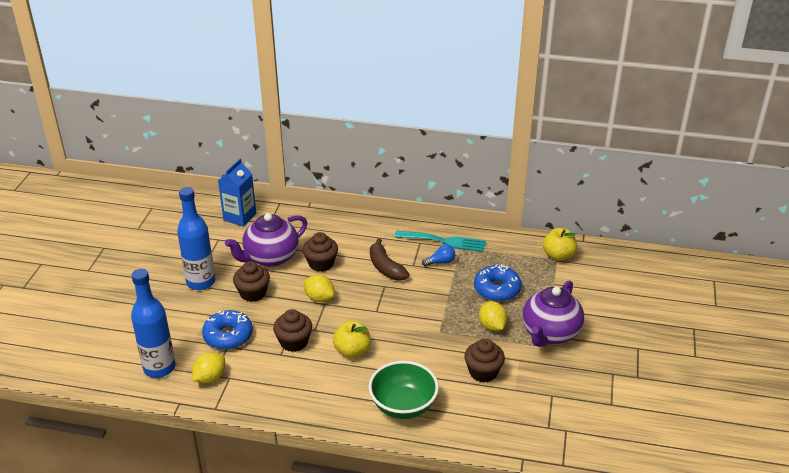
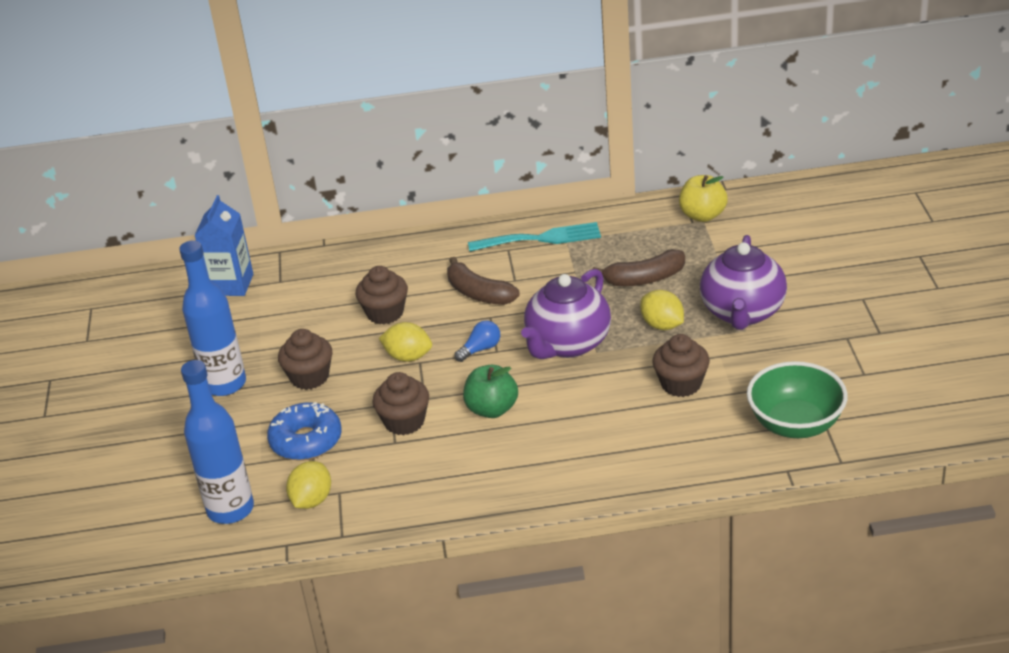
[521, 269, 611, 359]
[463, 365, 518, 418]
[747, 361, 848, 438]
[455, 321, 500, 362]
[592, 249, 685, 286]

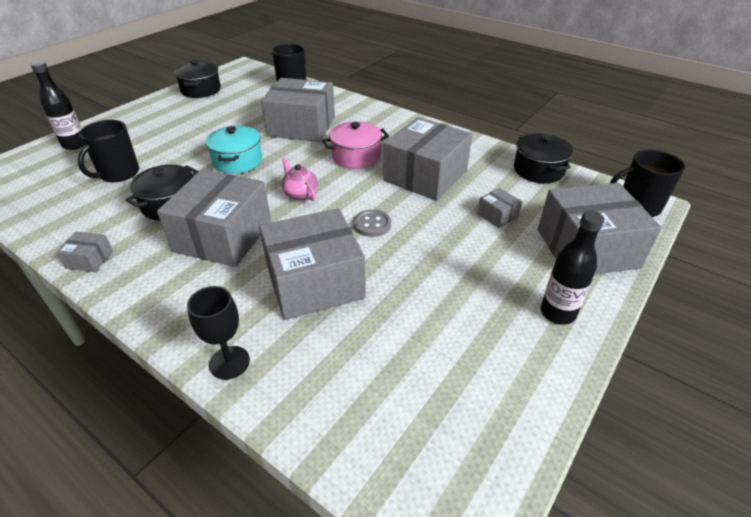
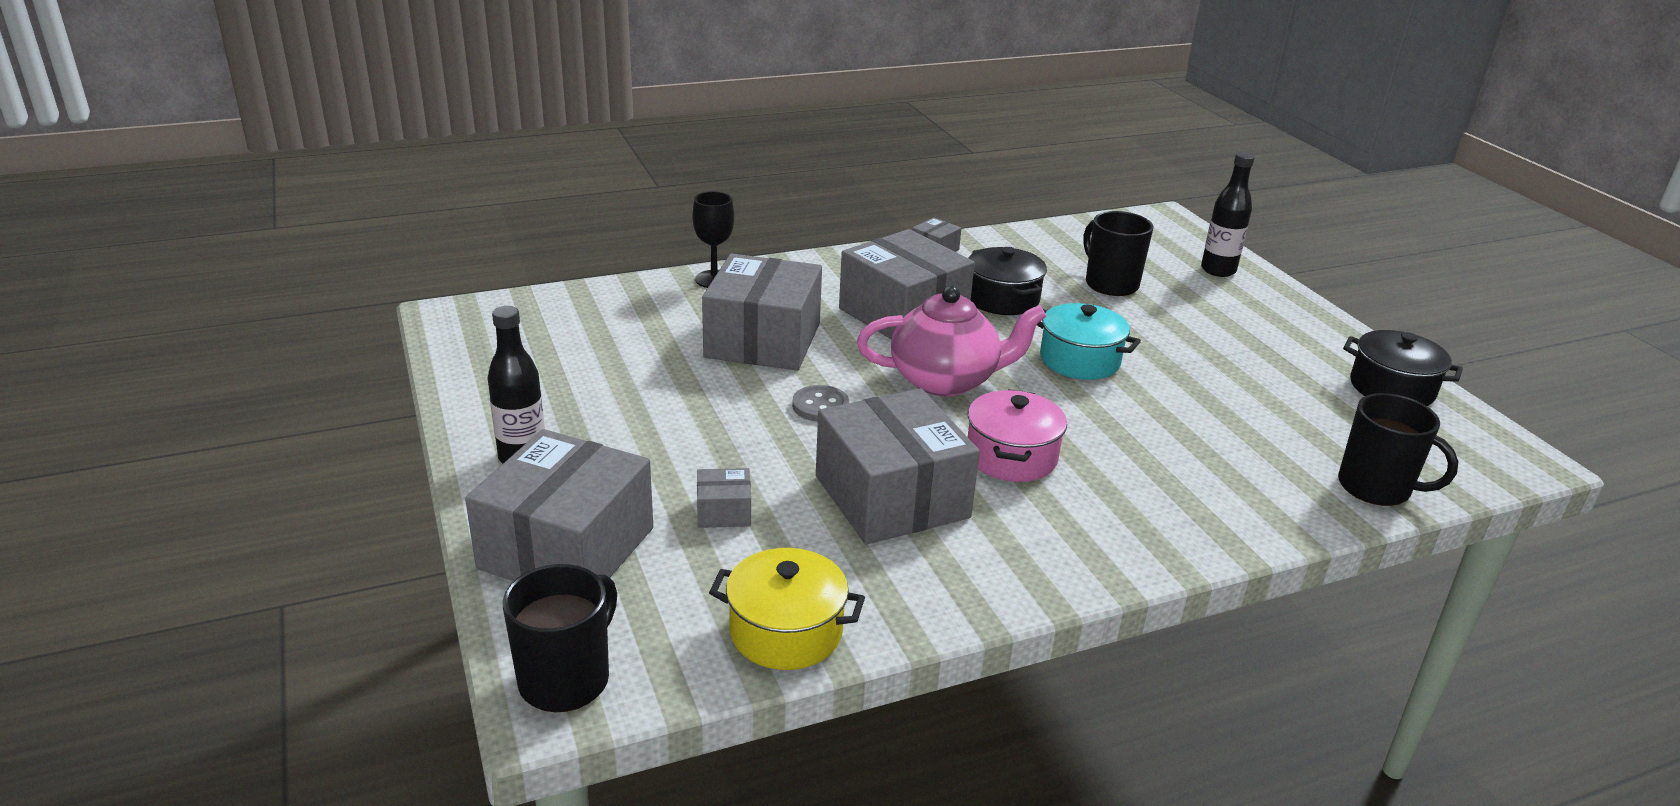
[261, 78, 335, 142] (first image)
[857, 286, 1046, 396]
[709, 548, 865, 670]

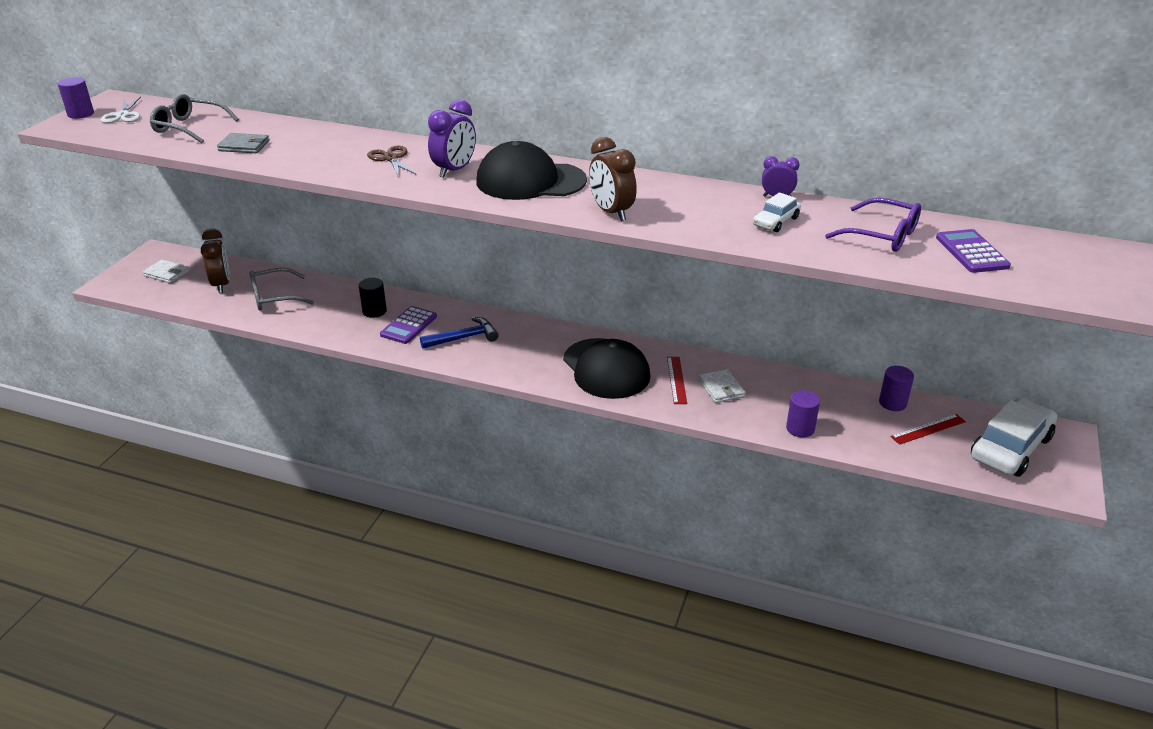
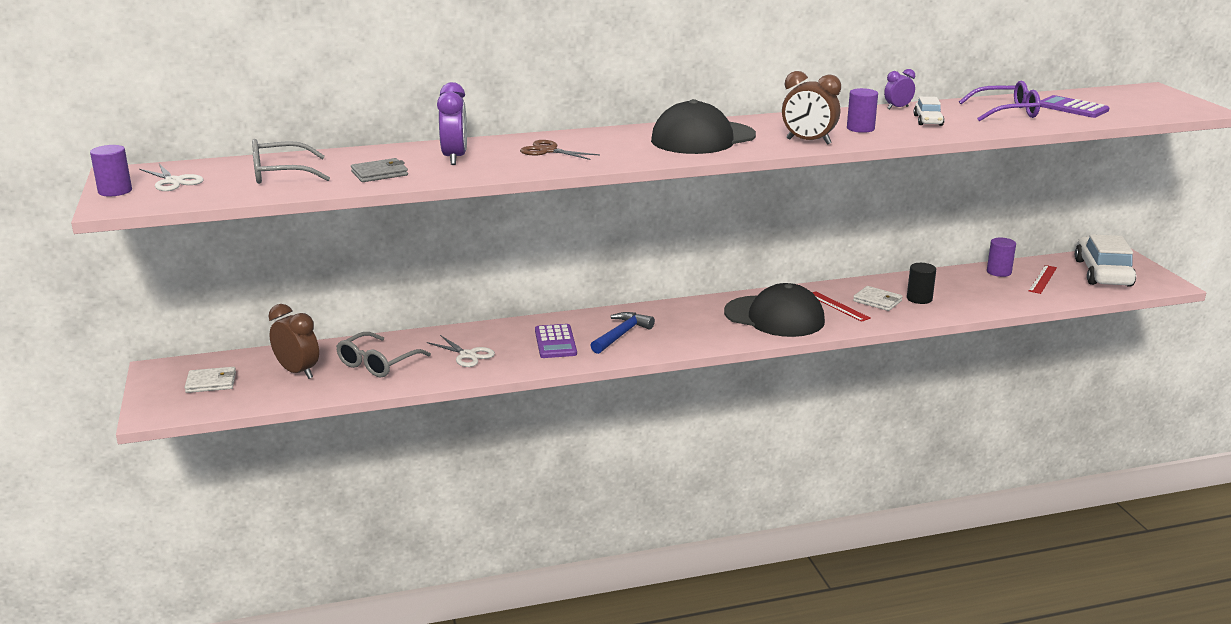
[907, 263, 936, 304]
[437, 82, 467, 165]
[847, 88, 878, 133]
[427, 335, 495, 367]

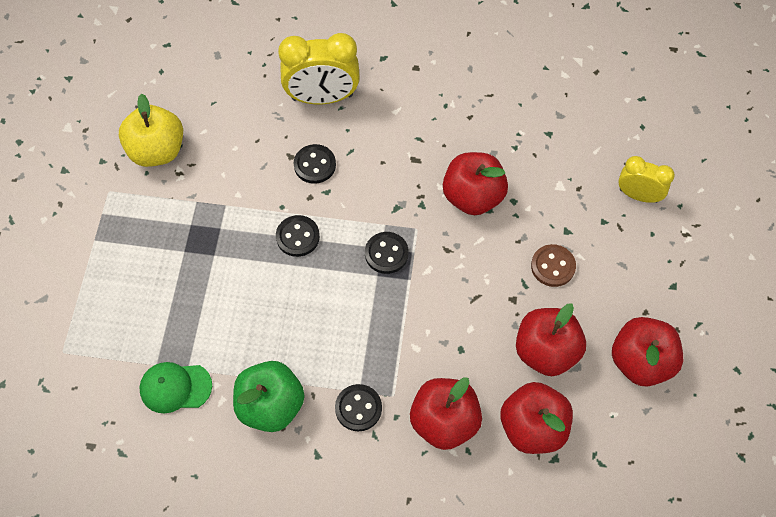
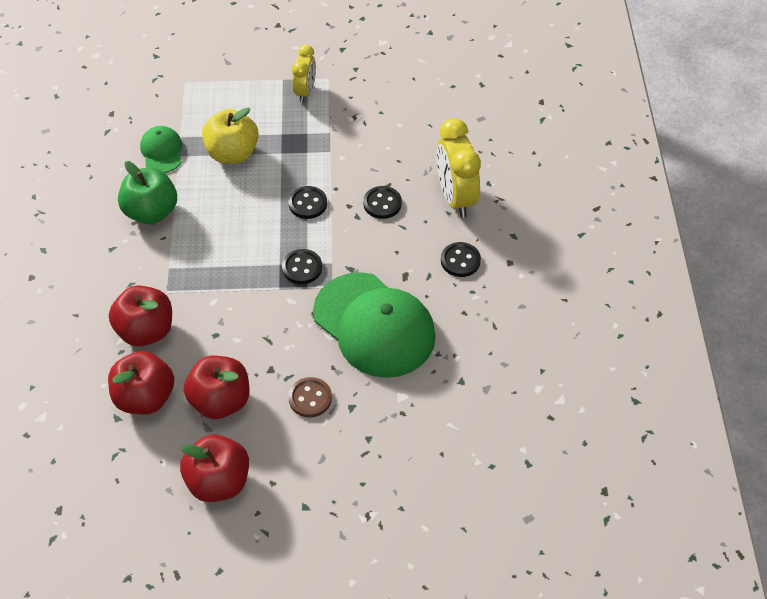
[202, 107, 259, 164]
[441, 242, 481, 277]
[313, 272, 436, 378]
[292, 45, 316, 102]

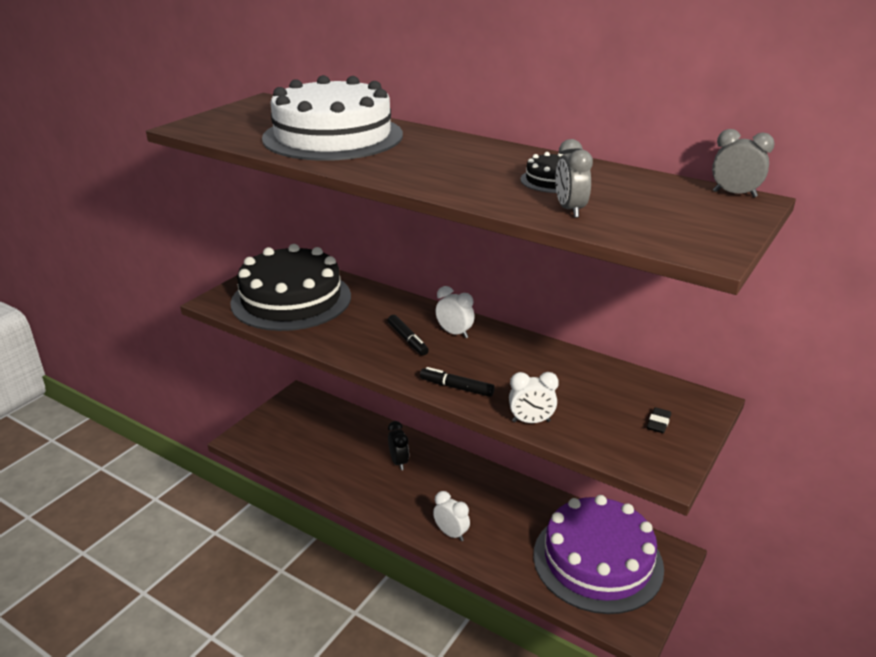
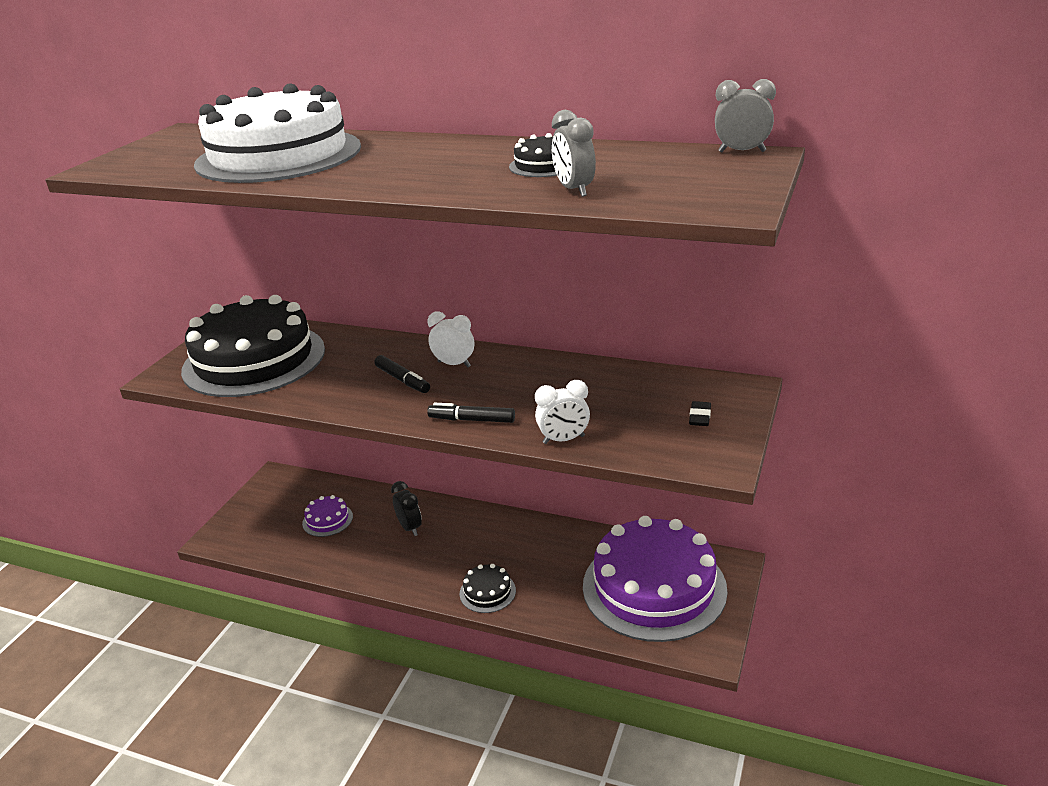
[460, 564, 516, 613]
[302, 495, 353, 537]

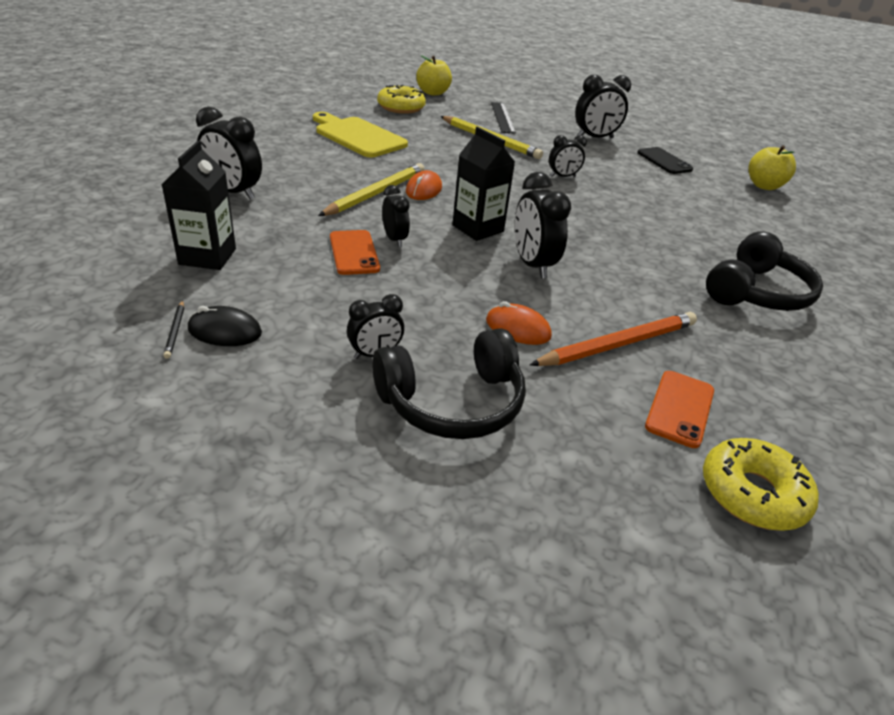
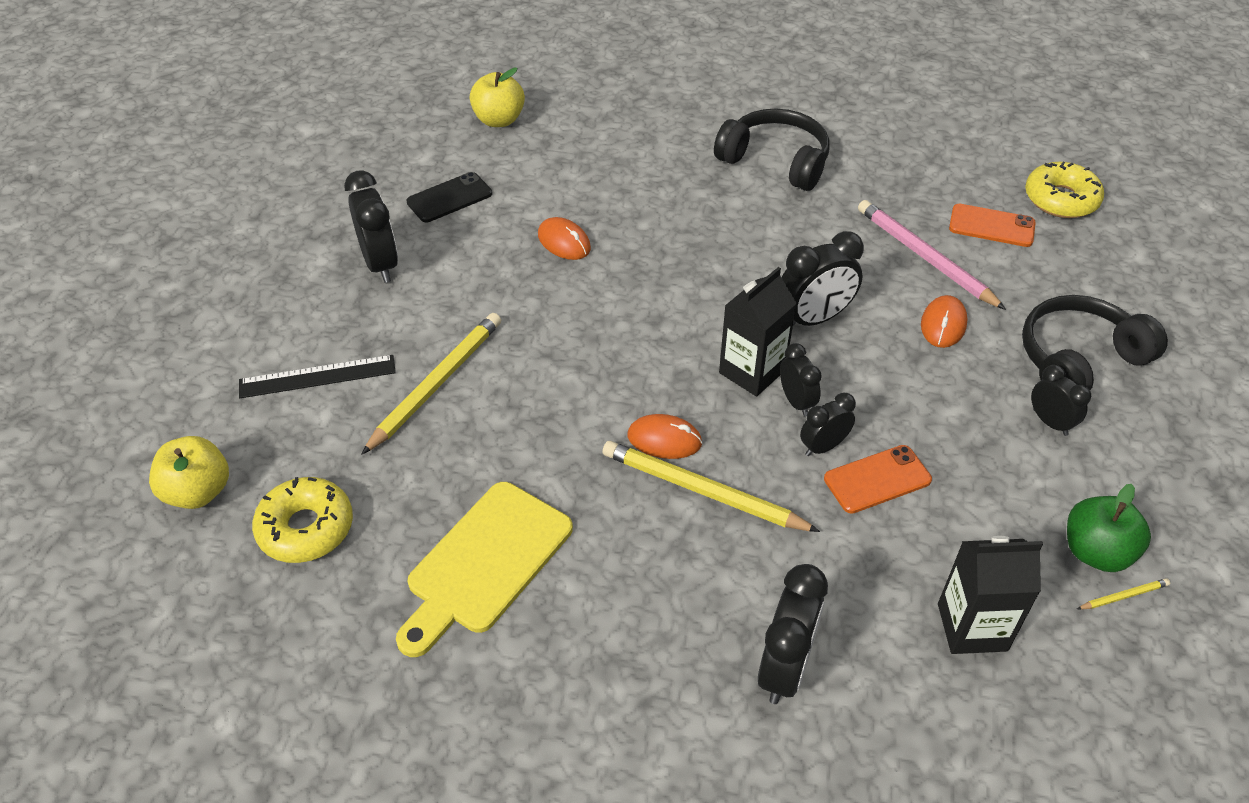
[1077, 578, 1170, 610]
[1067, 484, 1151, 572]
[1022, 295, 1168, 390]
[858, 200, 1006, 310]
[780, 343, 822, 416]
[538, 217, 591, 260]

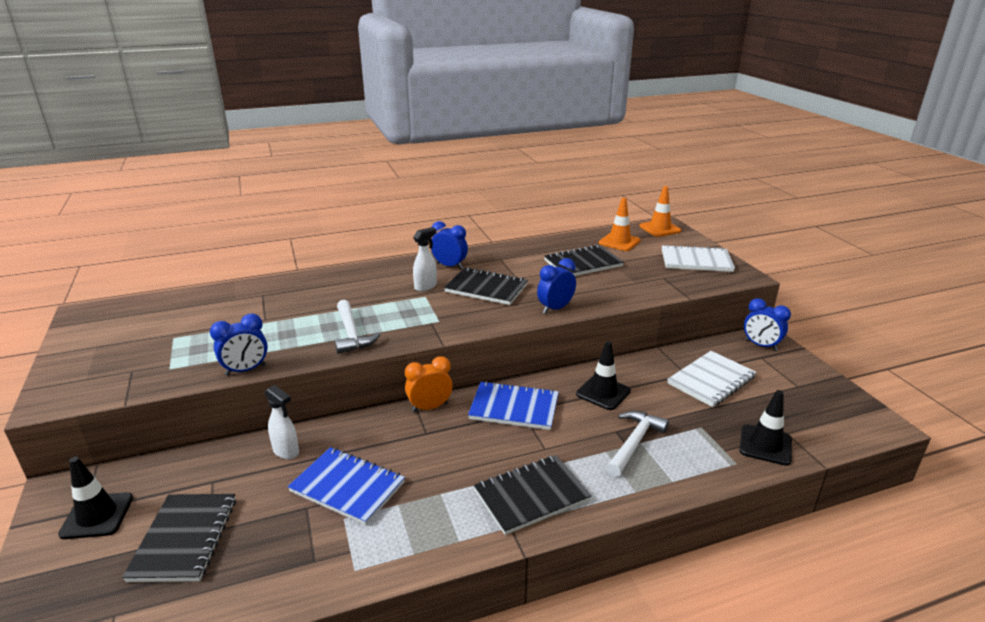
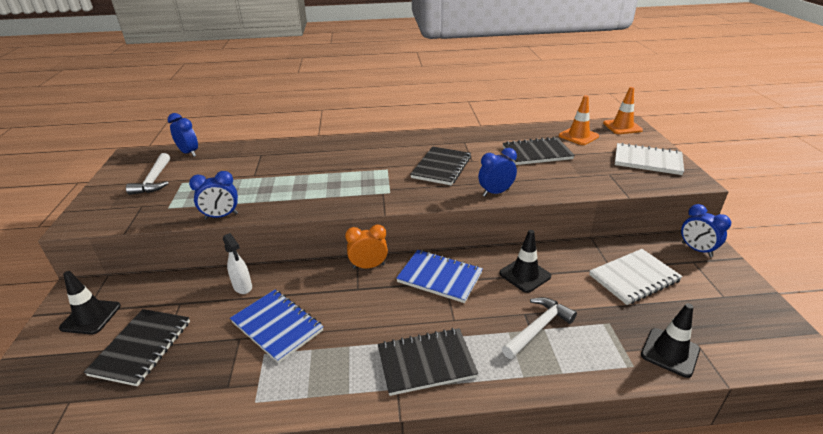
[126, 153, 170, 195]
[413, 227, 437, 292] (first image)
[168, 113, 198, 157]
[410, 147, 471, 185]

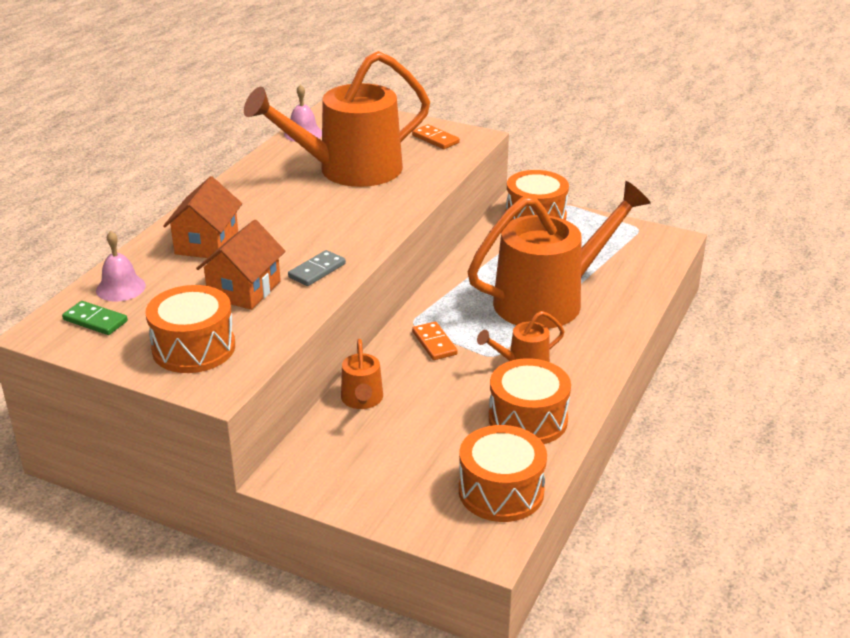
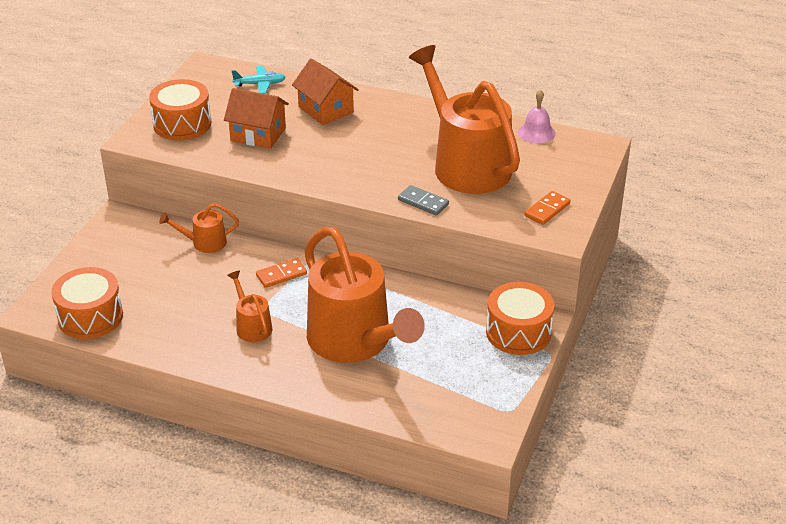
[62, 301, 128, 335] (first image)
[232, 66, 286, 94]
[292, 59, 359, 125]
[398, 185, 449, 216]
[489, 358, 571, 444] (first image)

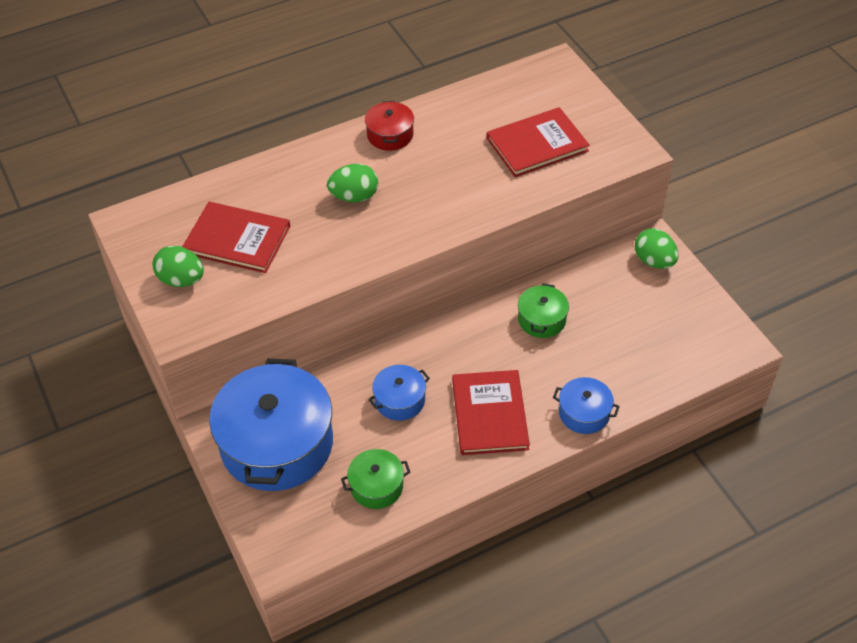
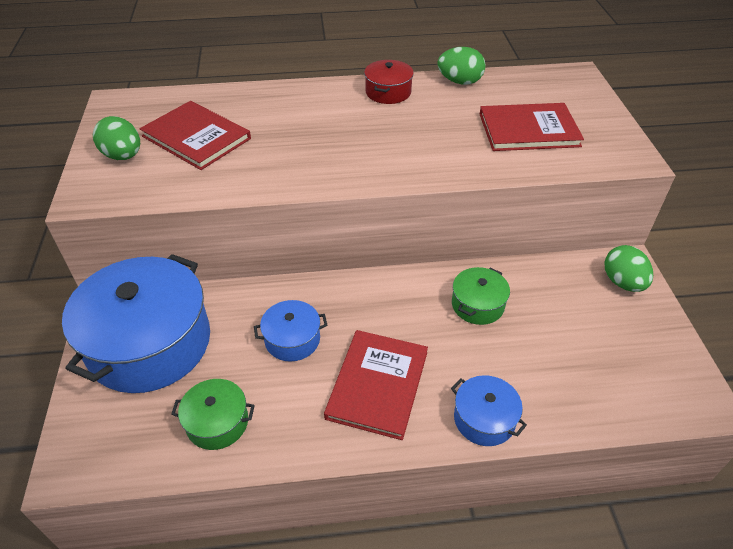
[438, 47, 486, 85]

